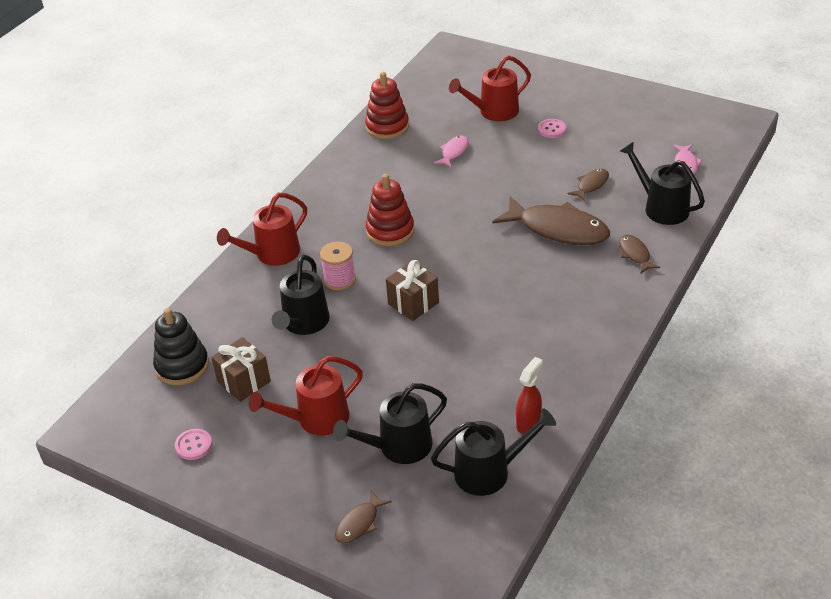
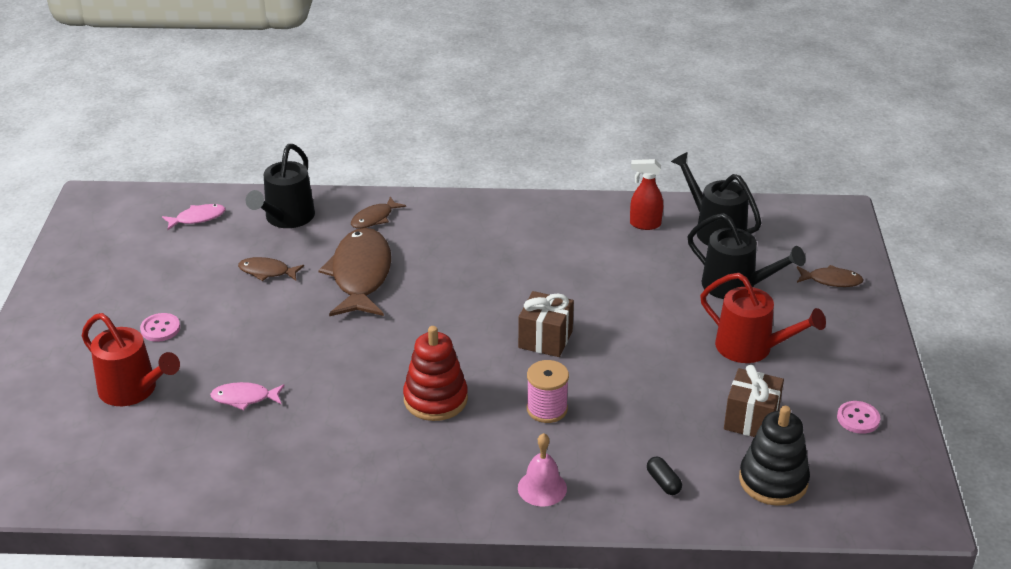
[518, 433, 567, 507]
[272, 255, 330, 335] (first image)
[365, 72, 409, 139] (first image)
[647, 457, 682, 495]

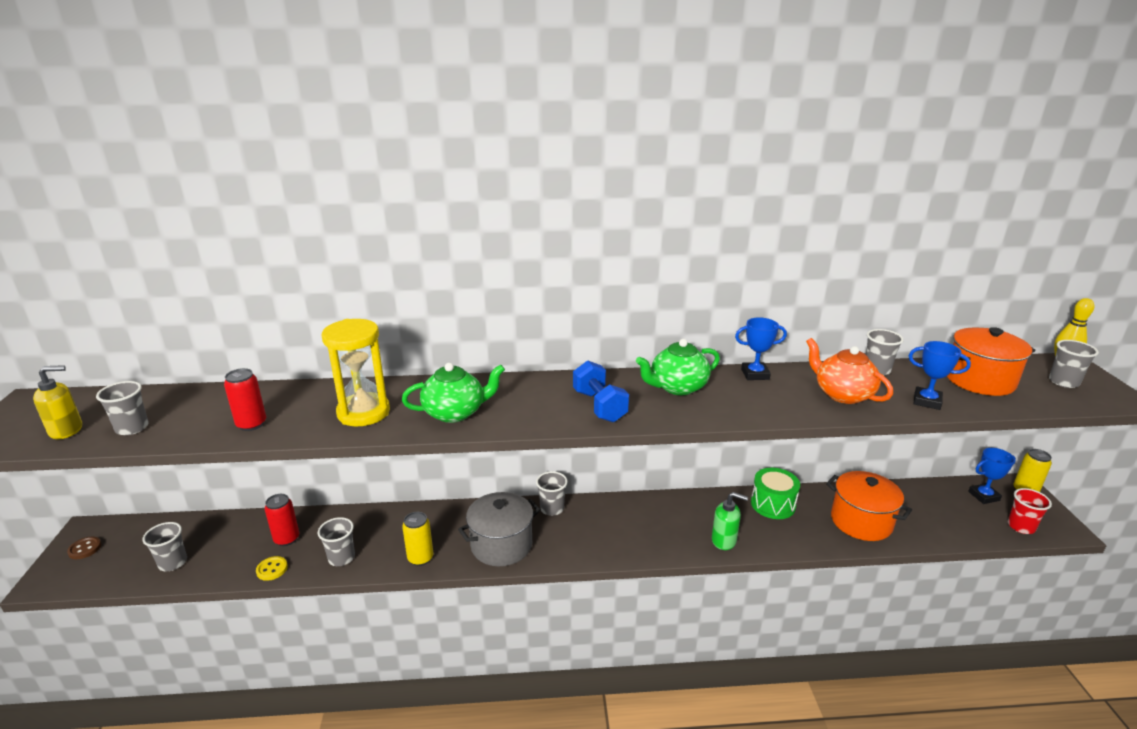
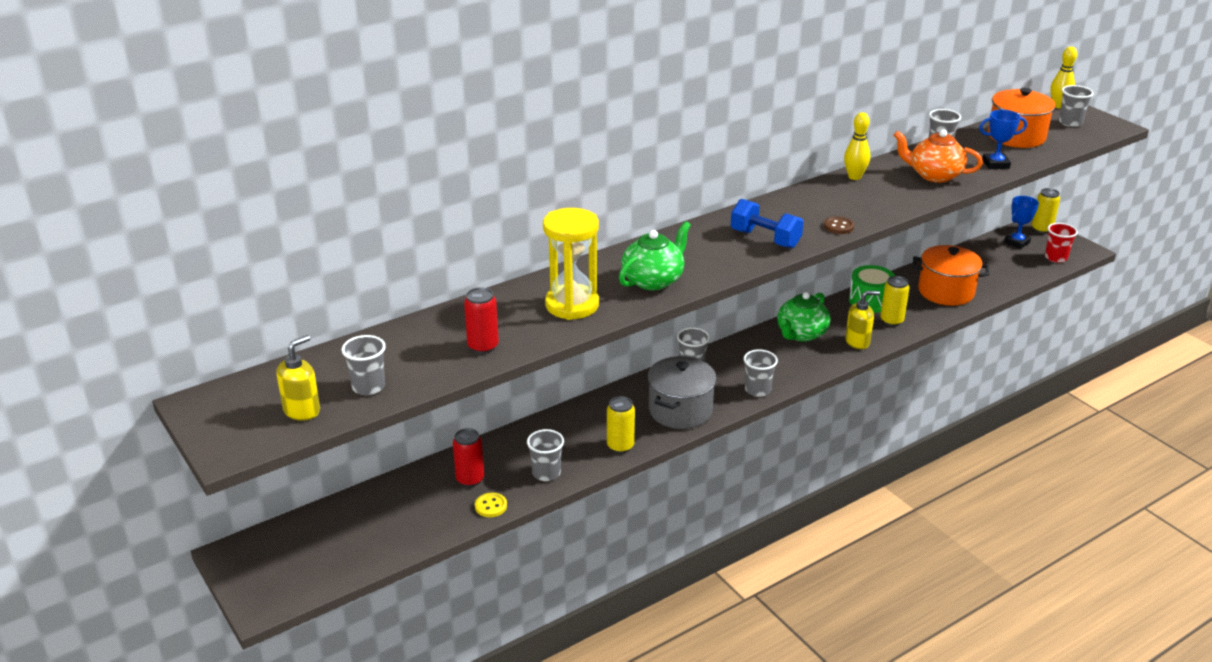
[824, 216, 854, 234]
[743, 349, 778, 397]
[777, 292, 830, 342]
[845, 291, 880, 349]
[844, 112, 870, 180]
[880, 276, 909, 326]

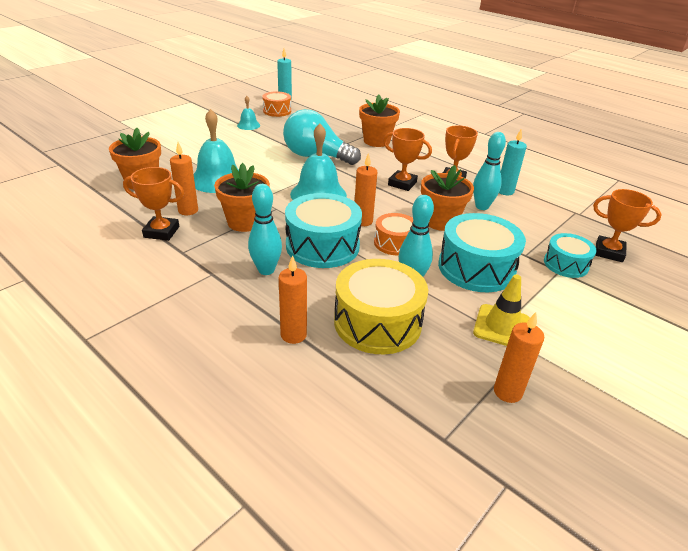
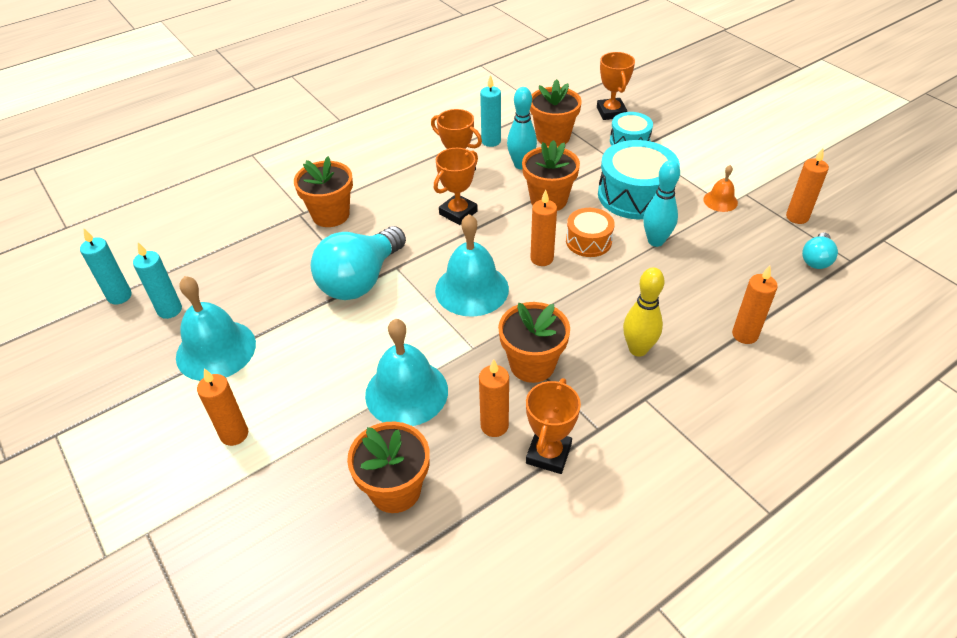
[176, 276, 256, 381]
[623, 267, 665, 357]
[133, 242, 182, 319]
[285, 193, 362, 268] (first image)
[334, 259, 428, 354] (first image)
[703, 165, 738, 212]
[597, 52, 635, 120]
[197, 368, 248, 446]
[530, 79, 582, 147]
[802, 232, 838, 269]

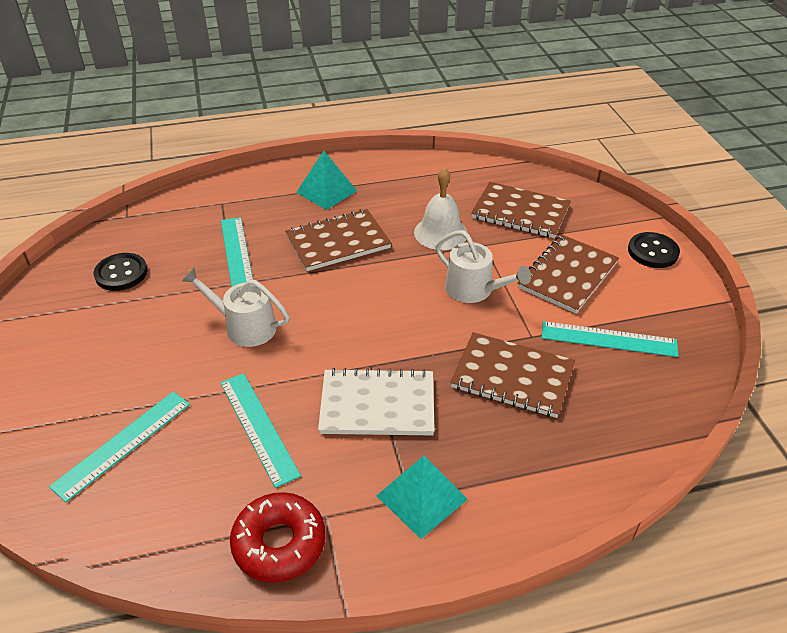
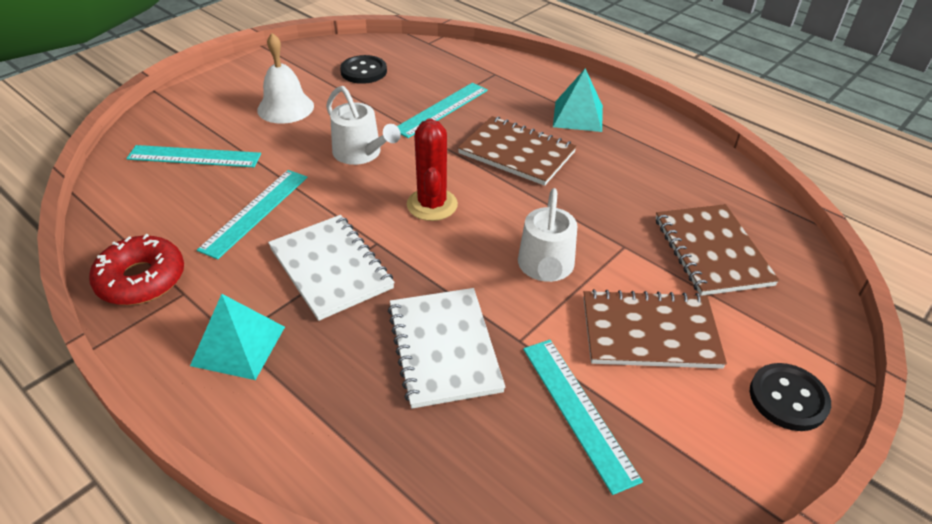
[326, 86, 401, 165]
[257, 33, 314, 124]
[388, 288, 506, 409]
[407, 118, 458, 221]

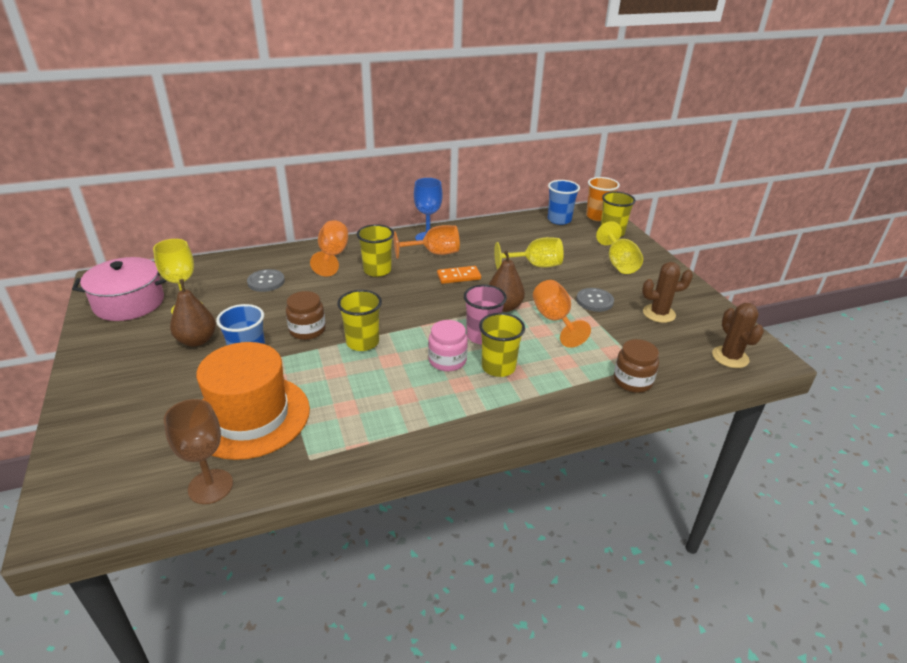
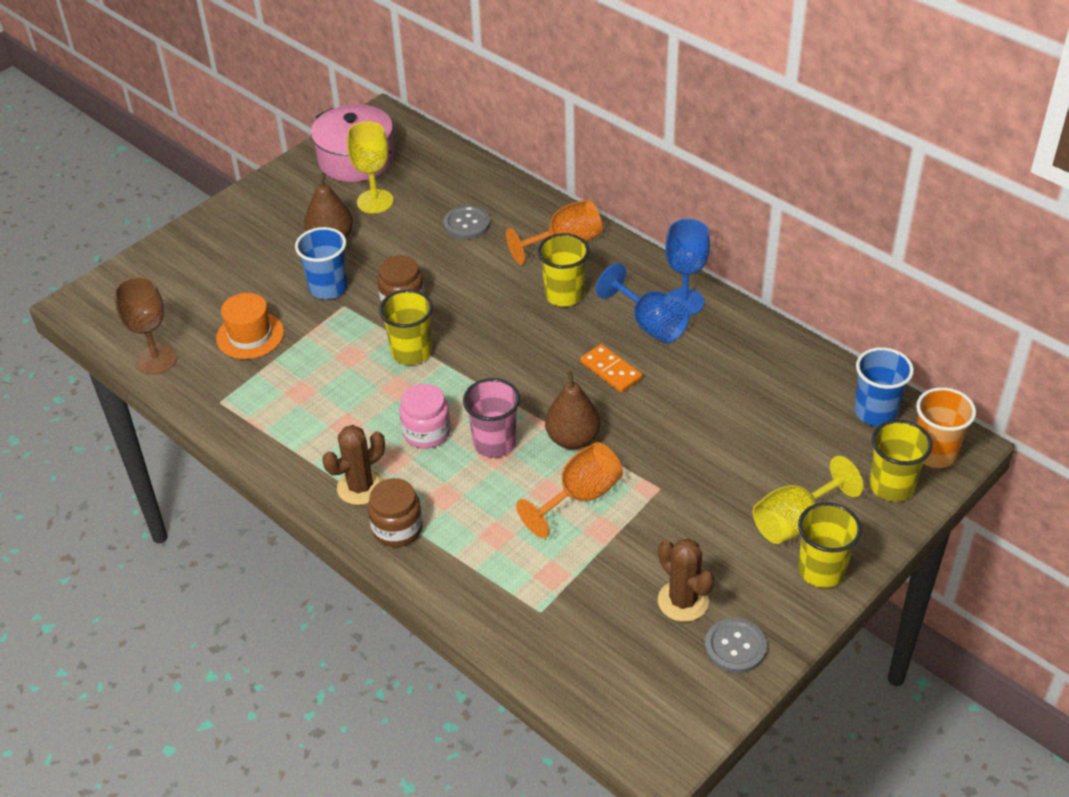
[216, 293, 284, 359]
[596, 263, 689, 344]
[798, 502, 862, 588]
[494, 237, 564, 269] (first image)
[705, 618, 767, 673]
[368, 478, 423, 547]
[322, 425, 385, 505]

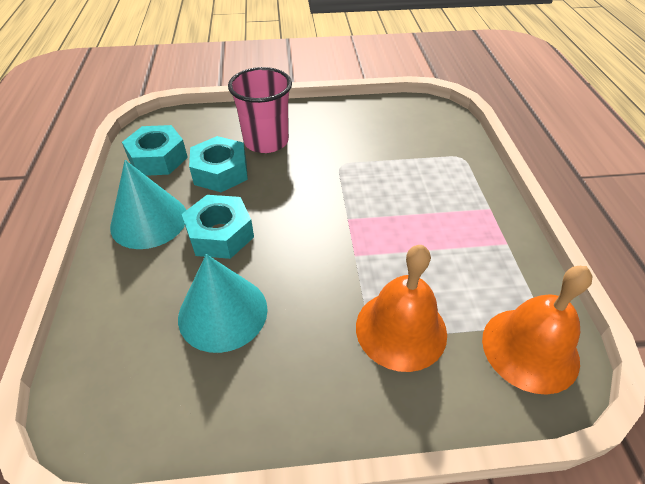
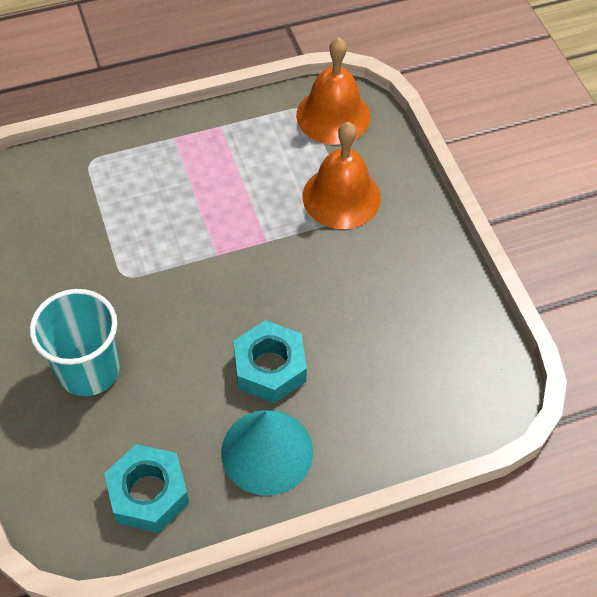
[178, 254, 268, 353] (first image)
[189, 136, 248, 192] (first image)
[30, 289, 120, 396]

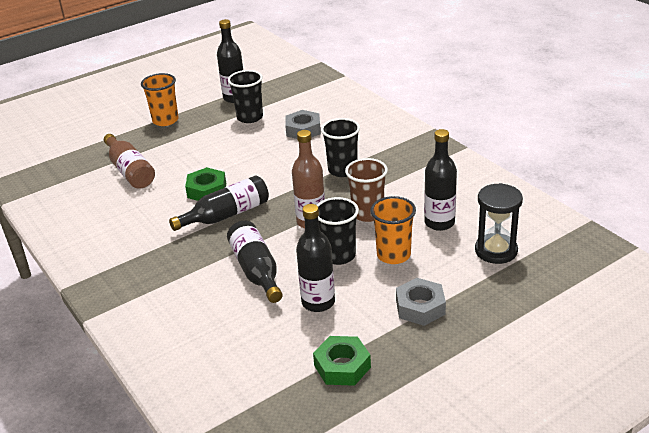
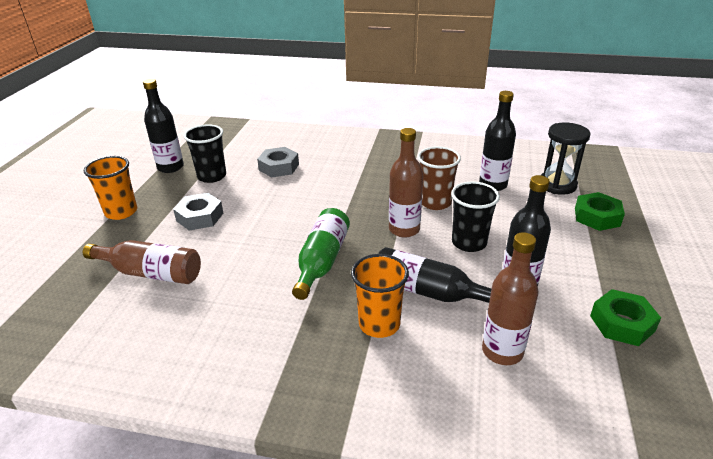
[292, 208, 350, 300]
[575, 192, 625, 231]
[321, 118, 360, 177] (first image)
[351, 254, 409, 338]
[173, 193, 223, 230]
[482, 232, 539, 365]

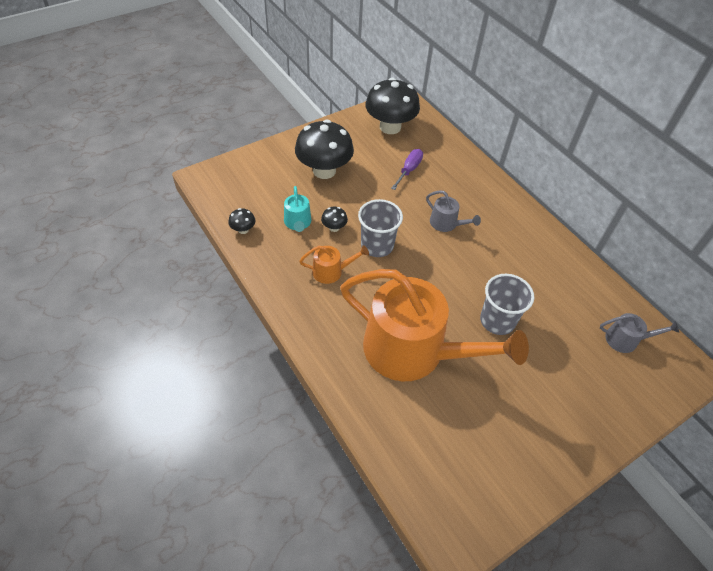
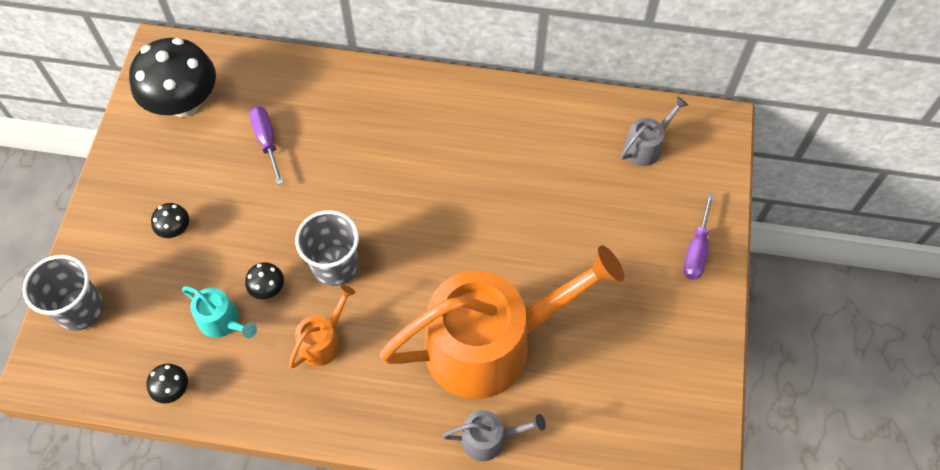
[151, 203, 189, 238]
[442, 410, 546, 461]
[23, 255, 104, 331]
[683, 193, 714, 280]

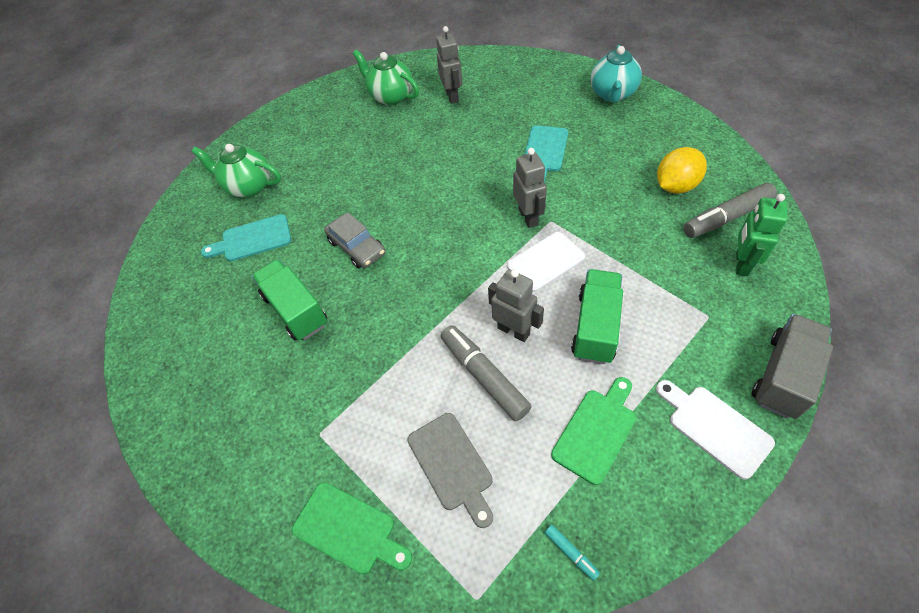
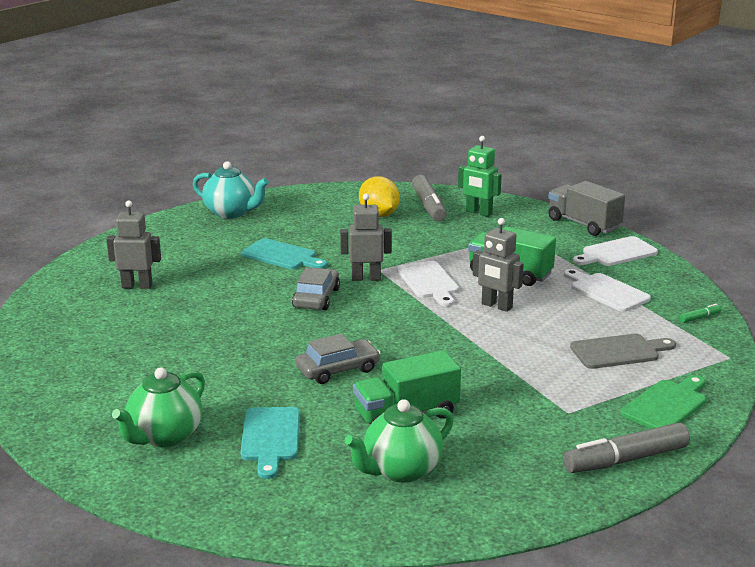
[344, 399, 454, 483]
[563, 423, 690, 473]
[473, 218, 524, 312]
[679, 304, 721, 323]
[564, 269, 651, 312]
[292, 267, 340, 310]

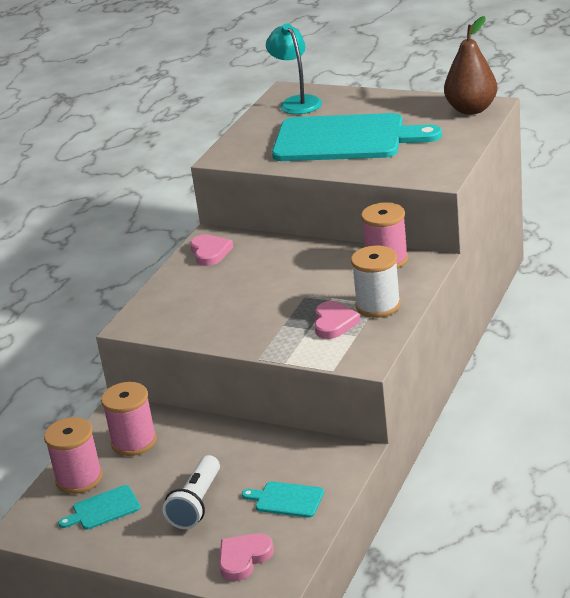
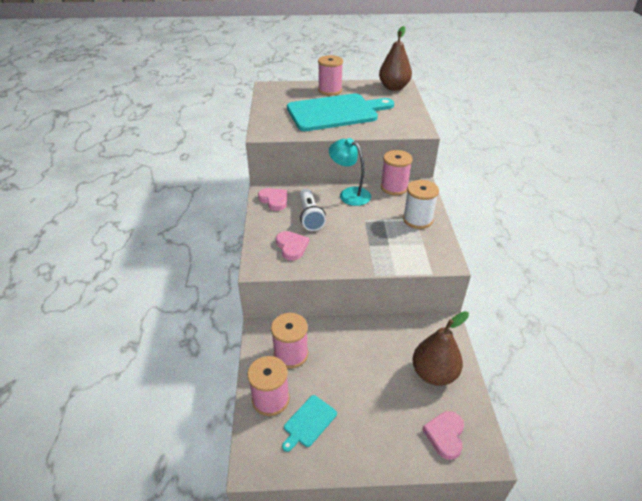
[299, 189, 326, 231]
[412, 311, 469, 386]
[329, 138, 371, 206]
[276, 231, 309, 261]
[318, 55, 343, 95]

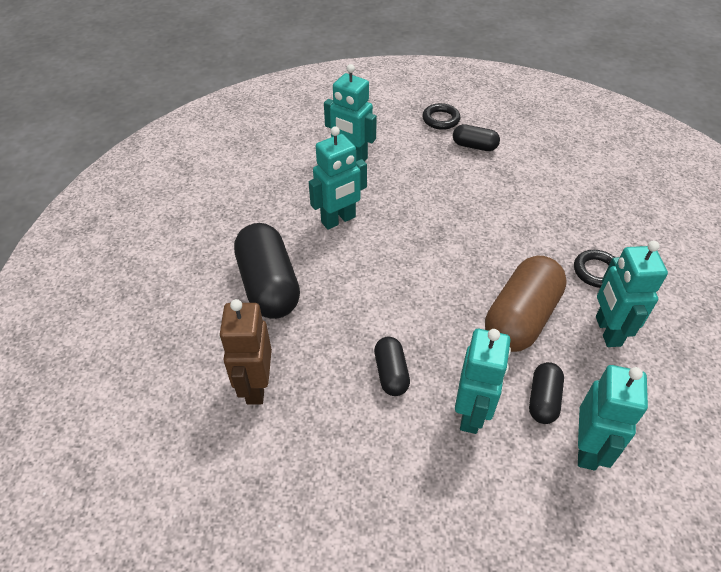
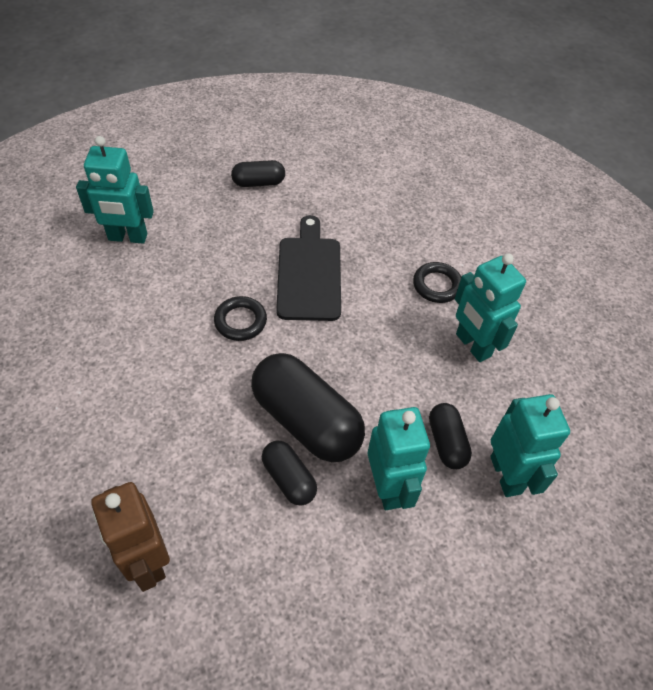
[251, 353, 365, 462]
[309, 126, 367, 230] (first image)
[214, 296, 267, 341]
[485, 256, 567, 352] (first image)
[276, 215, 341, 321]

